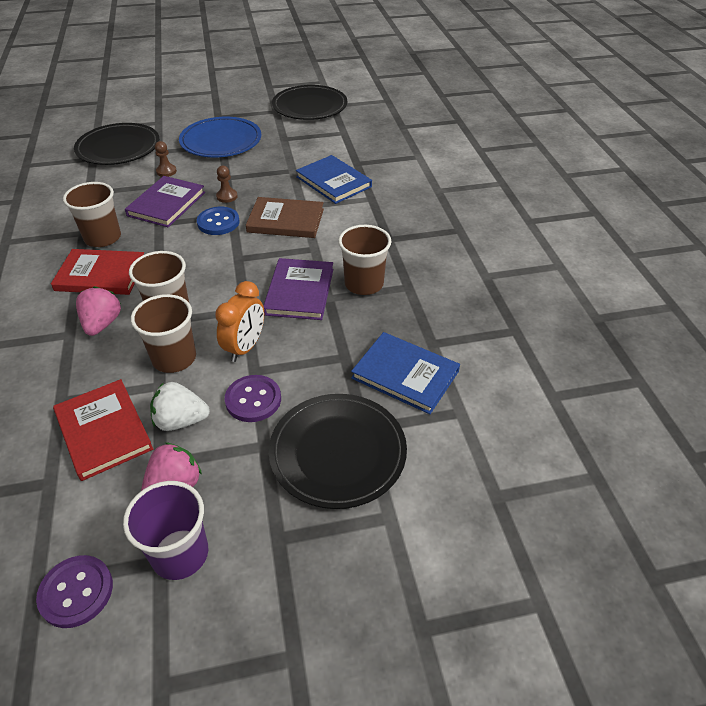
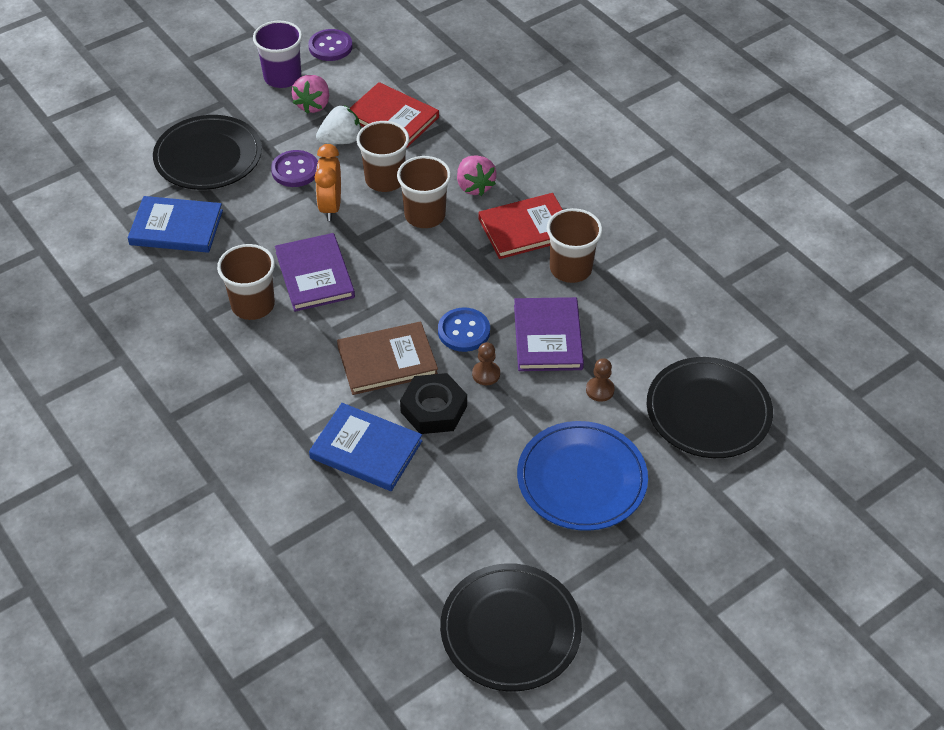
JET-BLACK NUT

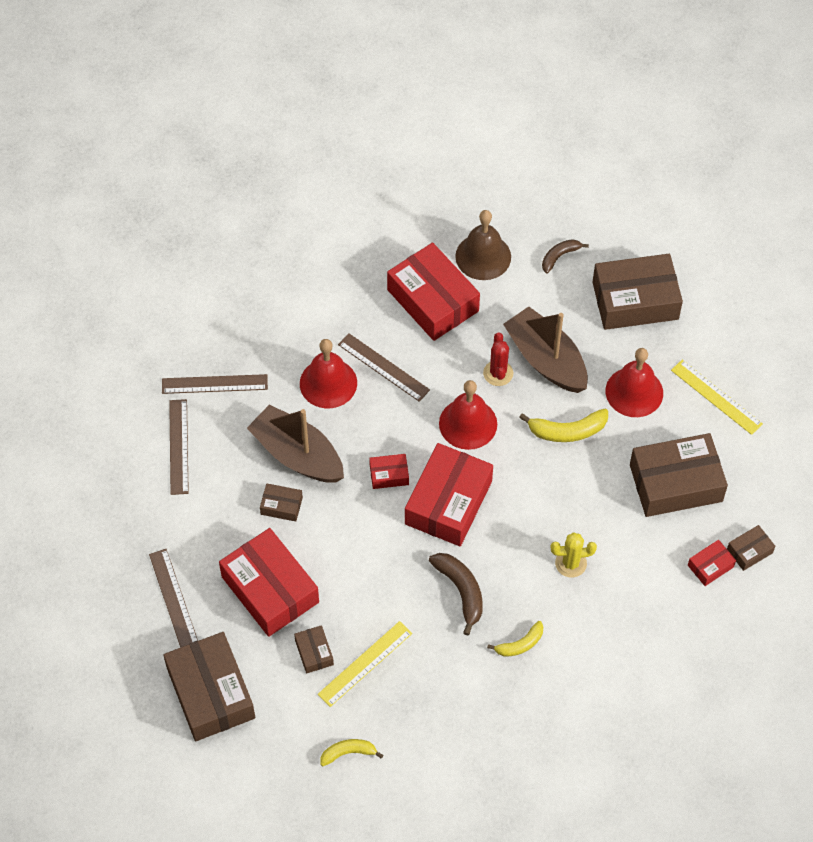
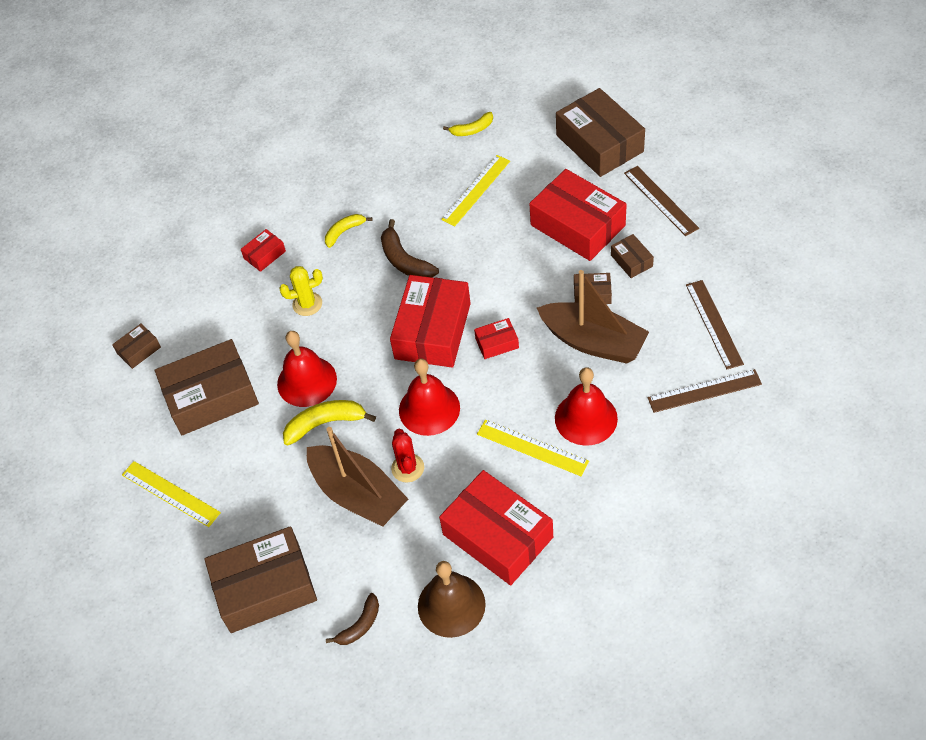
RUSSET PARCEL (no. 6 from left)
BRIGHT YELLOW MEASURING STICK (no. 3 from left)
SCARLET BELL (no. 1 from left)
SCARLET PARCEL (no. 1 from left)

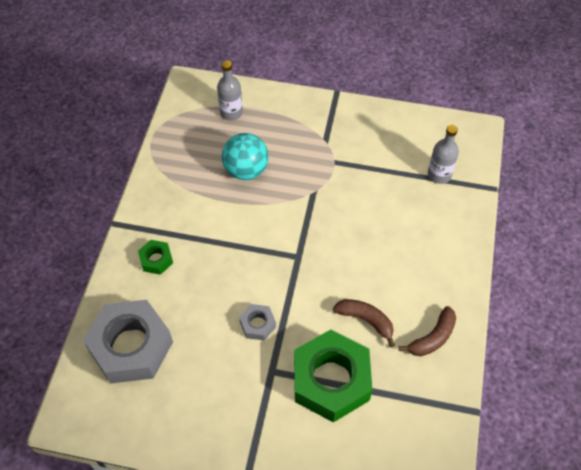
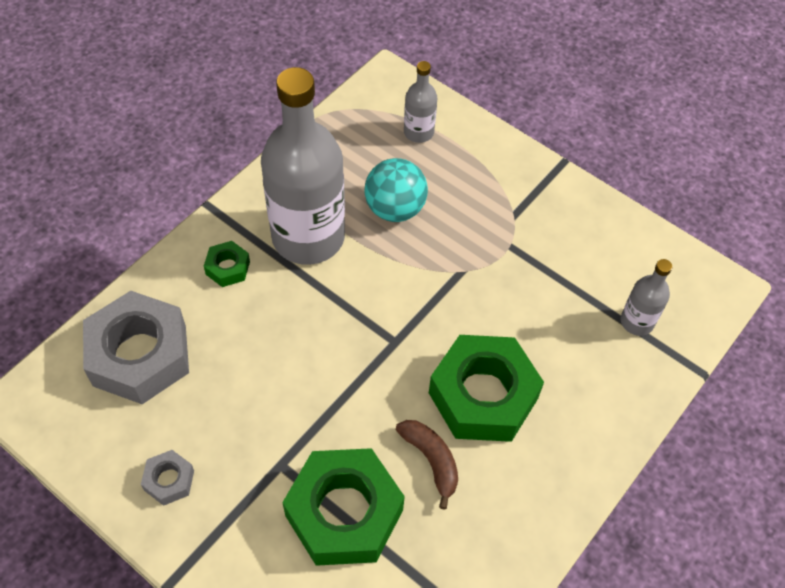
GREY NUT (no. 2 from left)
RUSSET BANANA (no. 2 from left in the first image)
GREY BOTTLE (no. 1 from left)
LEAF-GREEN NUT (no. 3 from left)

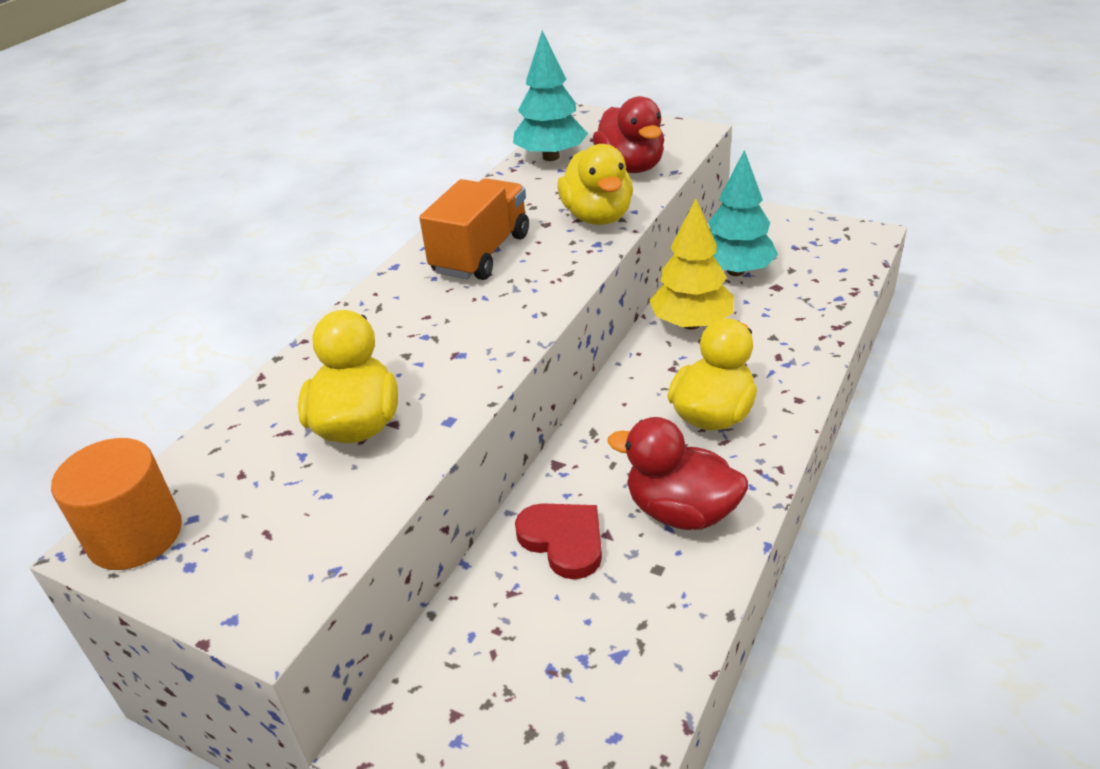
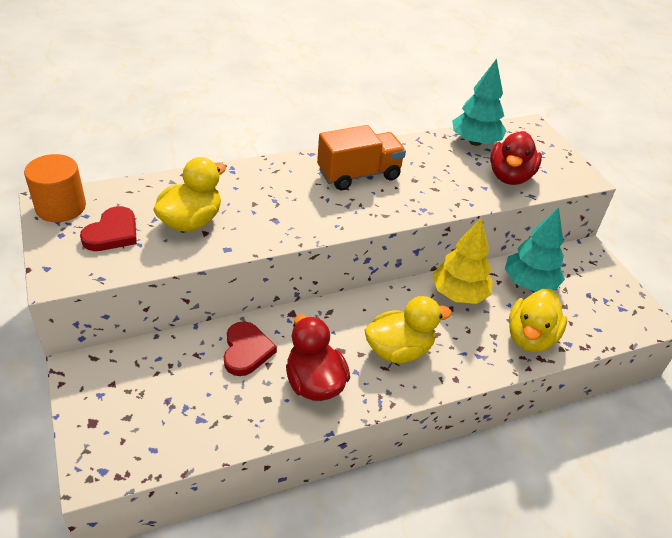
BRIGHT YELLOW RUBBER DUCK (no. 3 from left)
SCARLET HEART (no. 1 from left)

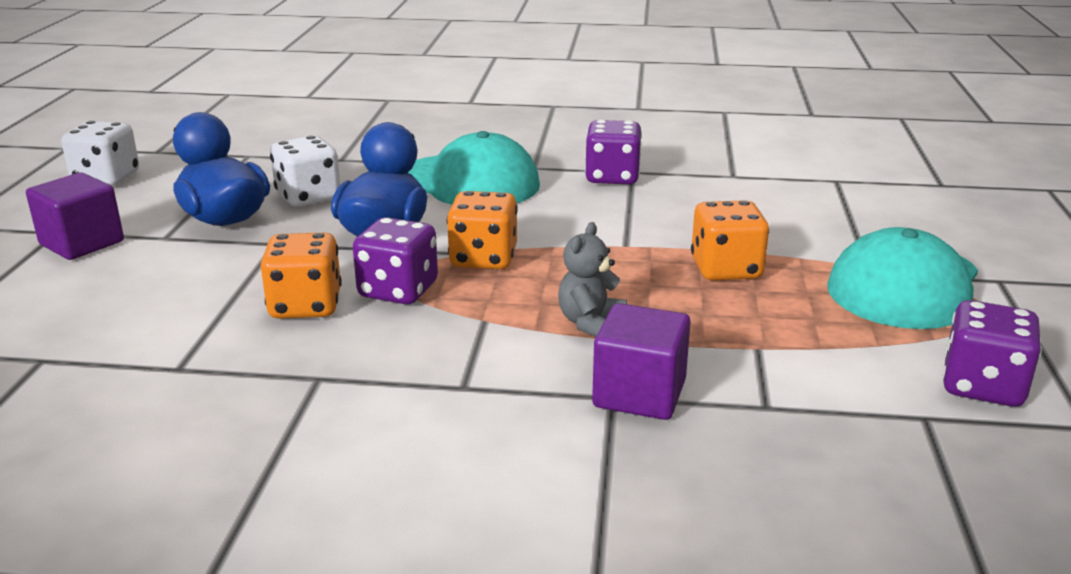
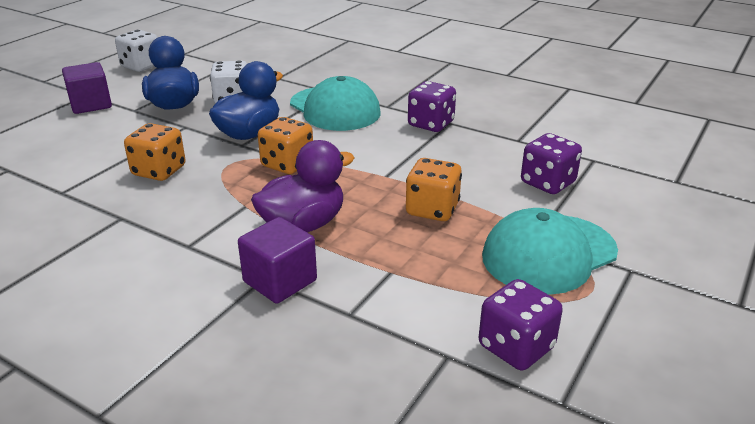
ROYAL PURPLE GAME DIE (no. 3 from left)
ROYAL PURPLE RUBBER DUCK

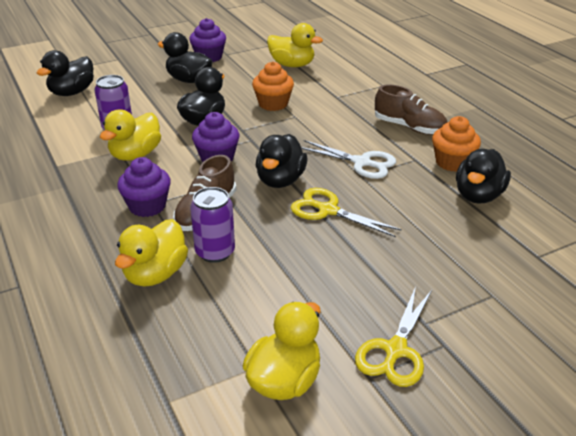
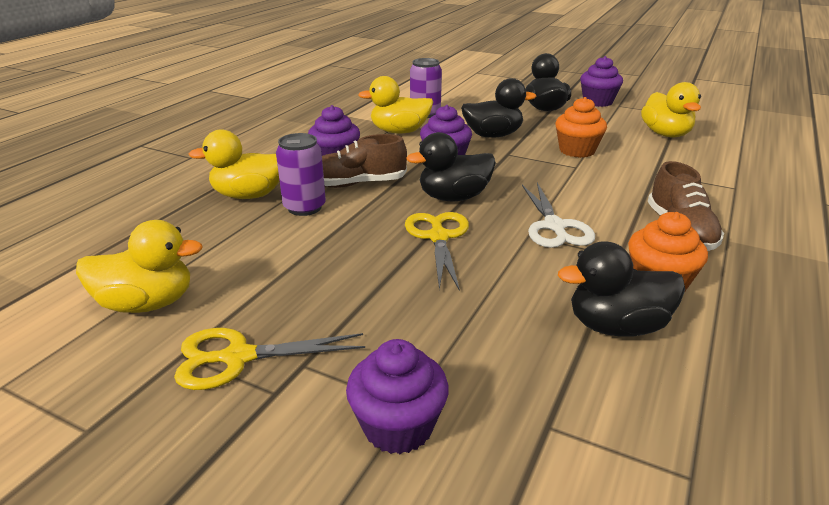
JET-BLACK RUBBER DUCK (no. 1 from left in the first image)
ROYAL PURPLE CUPCAKE (no. 2 from left)

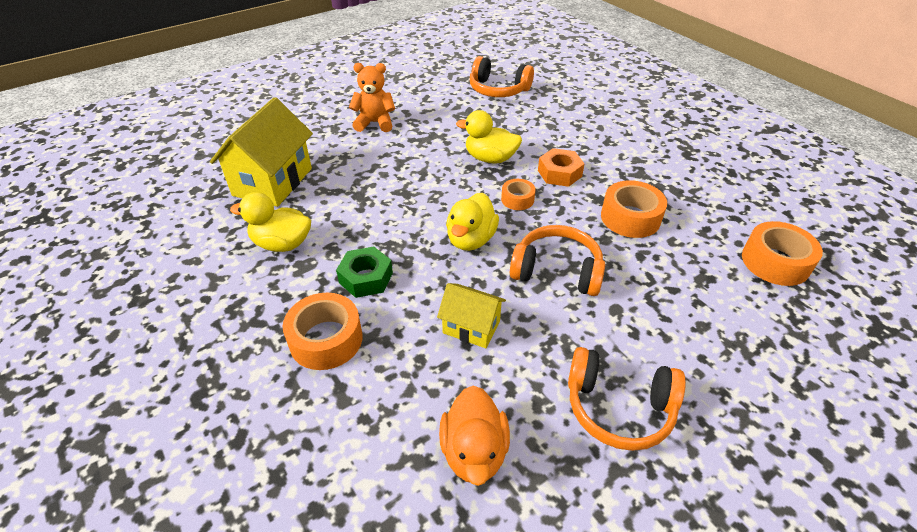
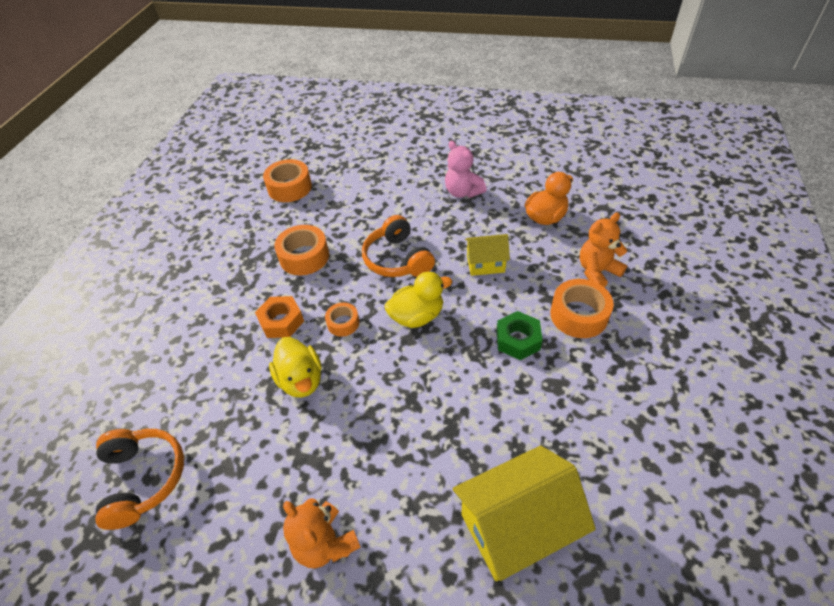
BRIGHT YELLOW RUBBER DUCK (no. 1 from left in the first image)
BRIGHT YELLOW COTTAGE (no. 1 from left)
ROSY TEDDY
ORANGE TEDDY (no. 2 from left)

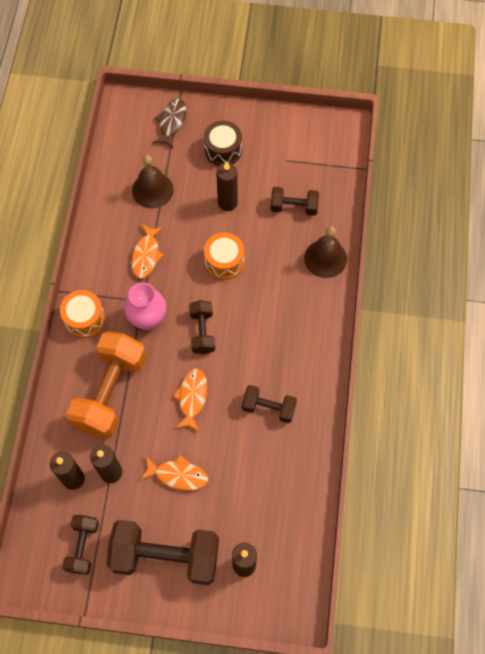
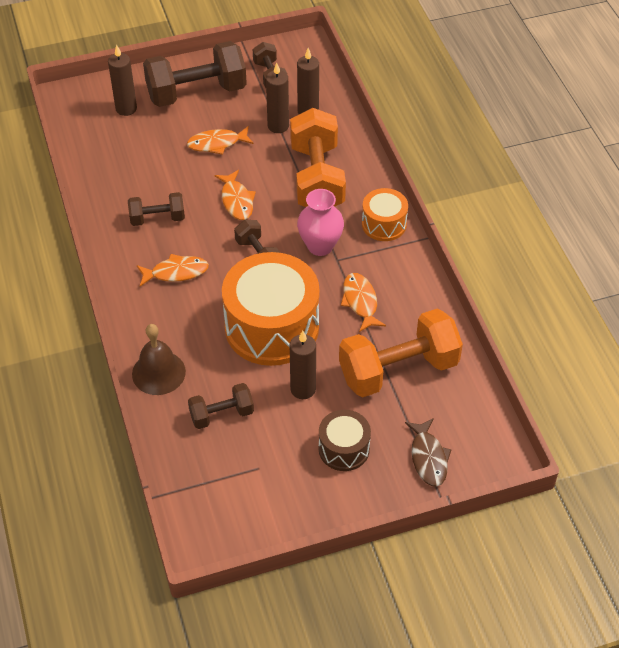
ORANGE FREE WEIGHT (no. 2 from left)
ORANGE TOY DRUM (no. 1 from left)
ORANGE FISH FIGURE (no. 1 from left)

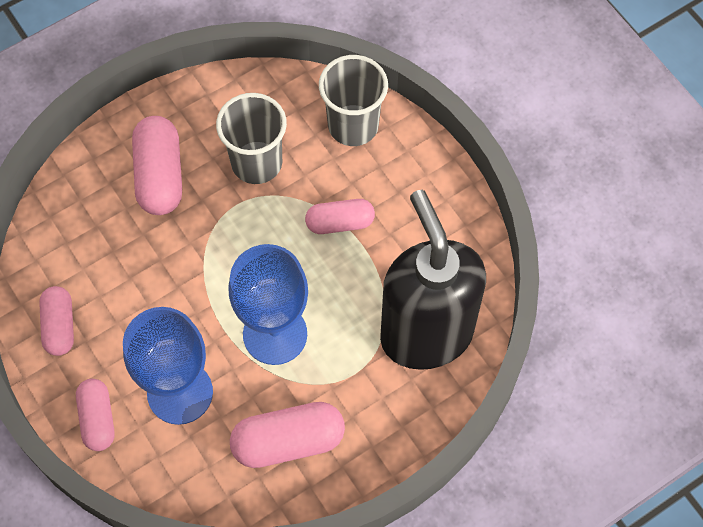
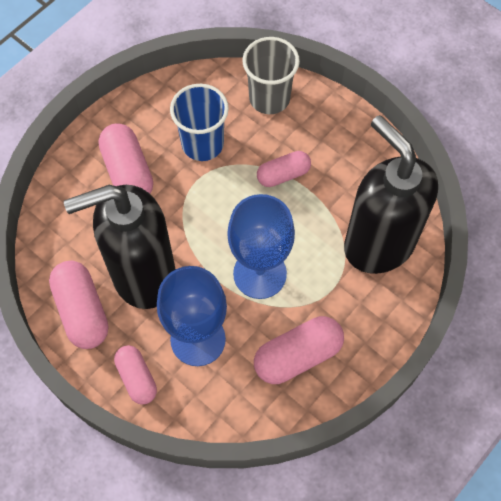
ROSY PILL SHAPE (no. 1 from left)
ROYAL BLUE CUP
JET-BLACK SOAP DISPENSER (no. 1 from left)

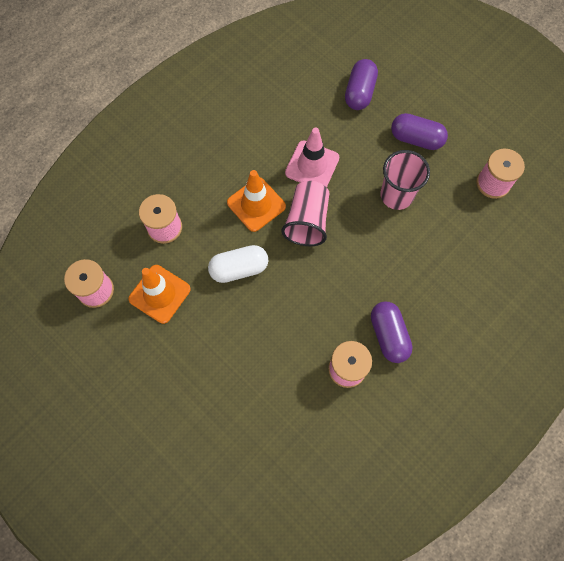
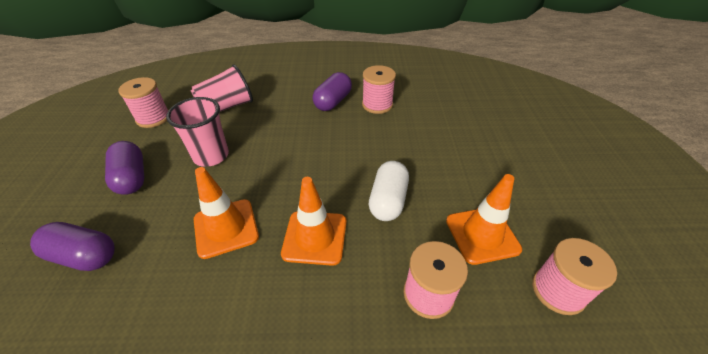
SNOW-WHITE PILL SHAPE
ROSY CUP (no. 2 from left)
ORANGE SAFETY CONE (no. 1 from left)
ROYAL PURPLE PILL SHAPE (no. 1 from left)

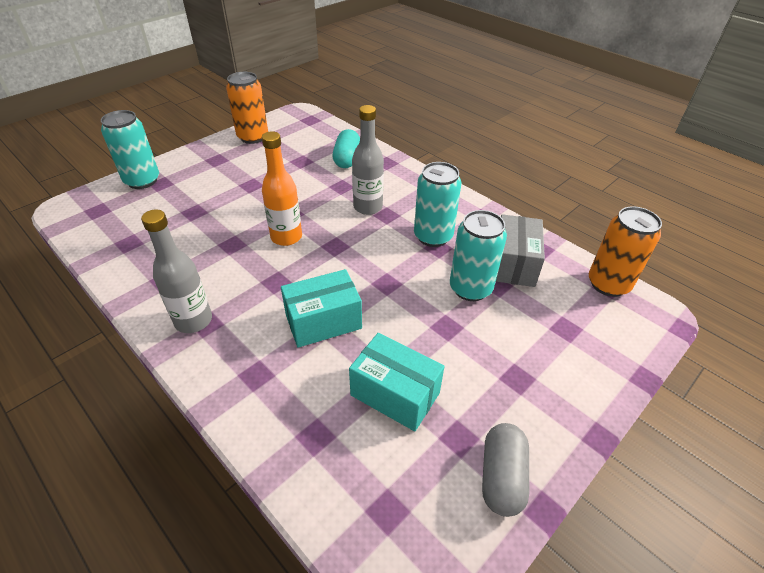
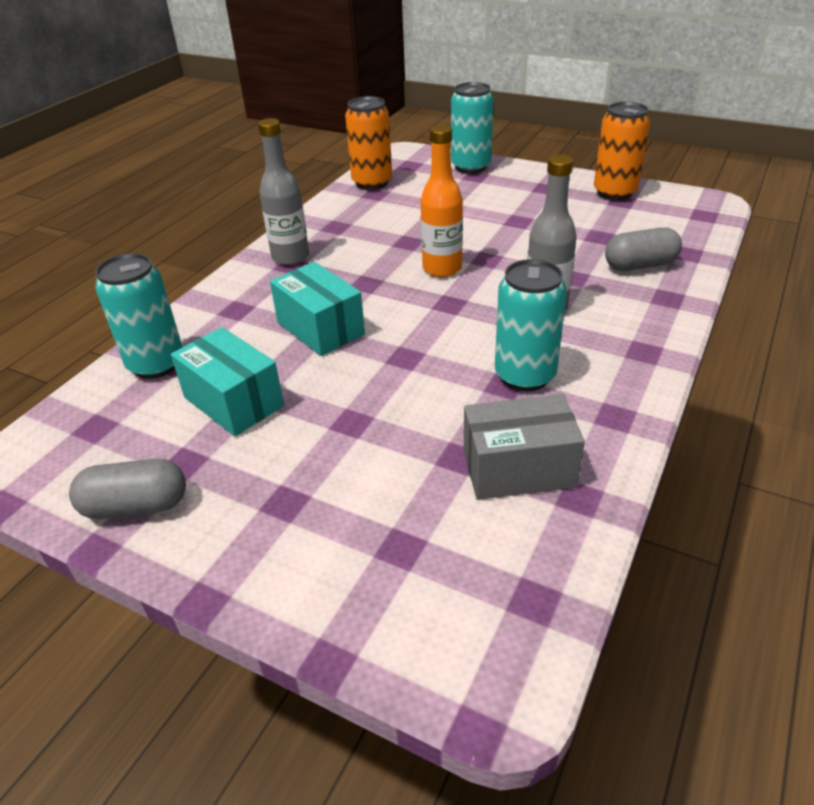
GREY PILL SHAPE (no. 2 from left)
TEAL PARCEL (no. 1 from left)
TEAL CAN (no. 1 from left)
ORANGE CAN (no. 1 from left)

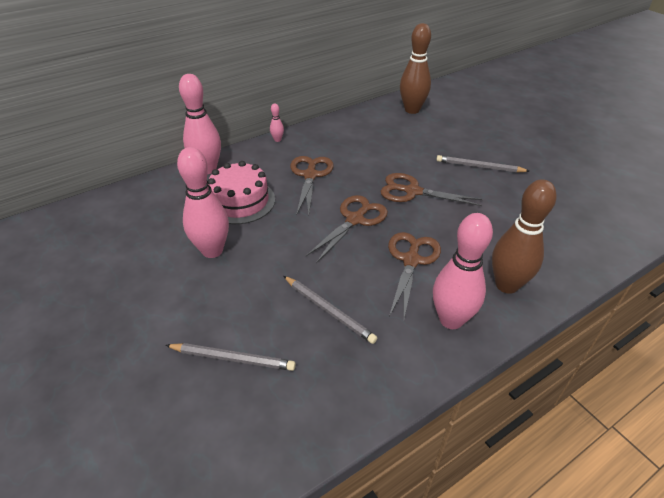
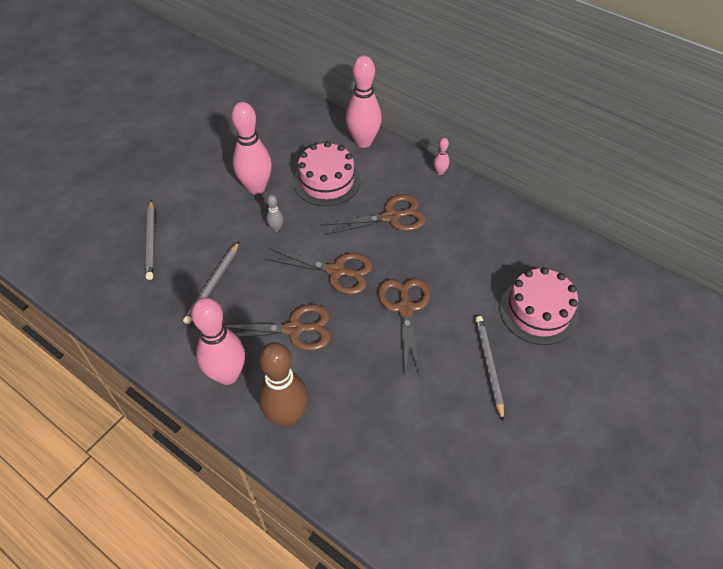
RUSSET TENPIN (no. 1 from left in the first image)
GREY TENPIN
ROSY GATEAU (no. 2 from left)

